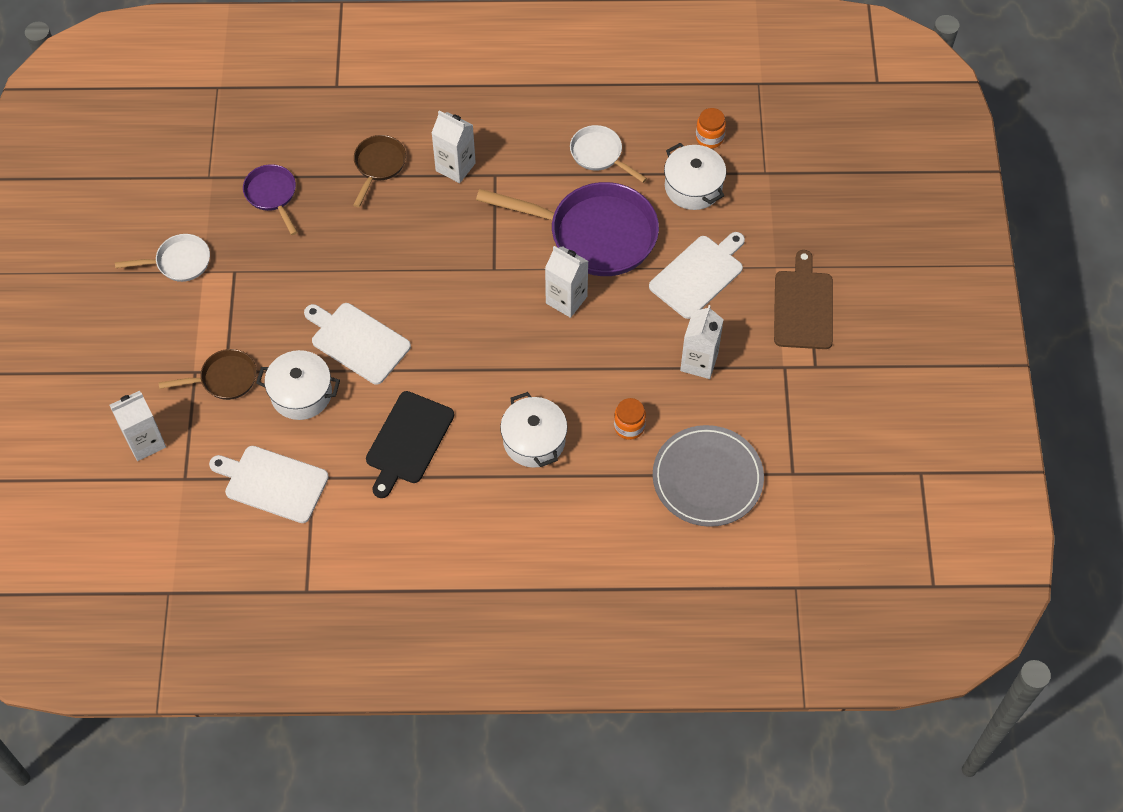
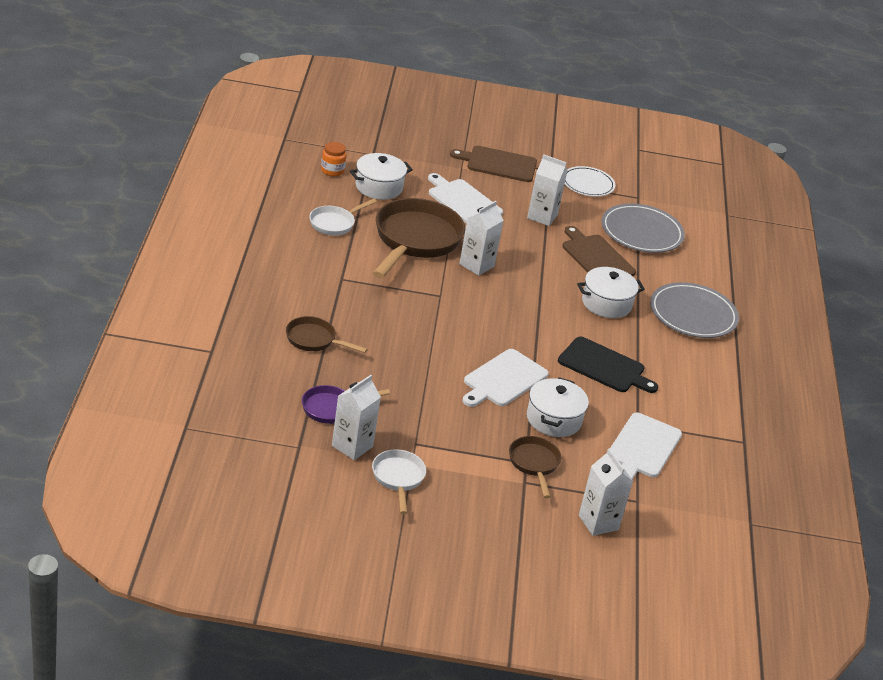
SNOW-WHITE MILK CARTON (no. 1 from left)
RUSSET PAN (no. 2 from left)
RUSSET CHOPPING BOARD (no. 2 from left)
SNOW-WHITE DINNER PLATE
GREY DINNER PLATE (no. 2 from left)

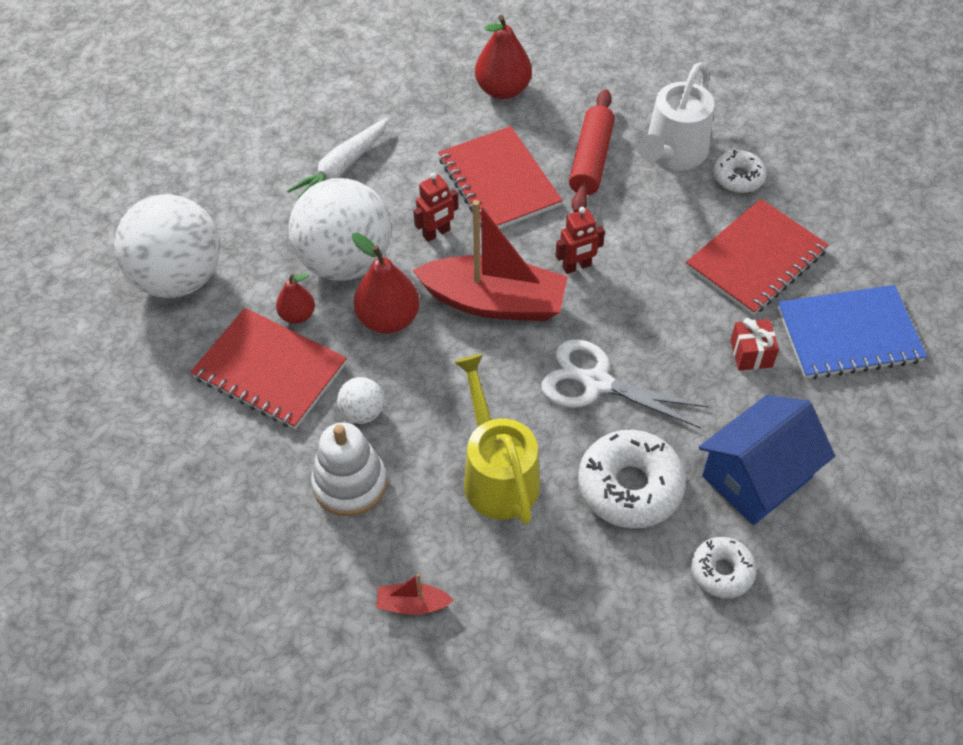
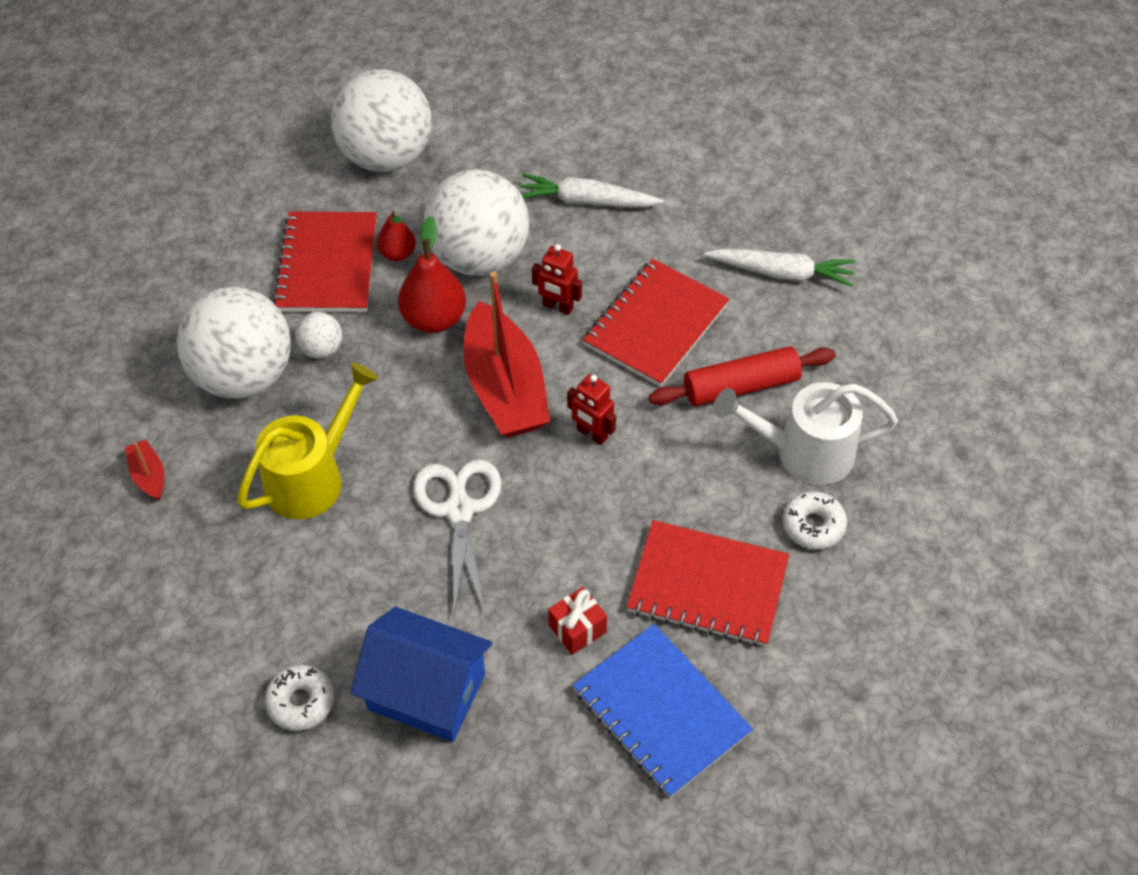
SNOW-WHITE SPHERE (no. 1 from left)
SNOW-WHITE TOY CARROT (no. 2 from left)
SNOW-WHITE GLAZED DONUT (no. 1 from left in the first image)

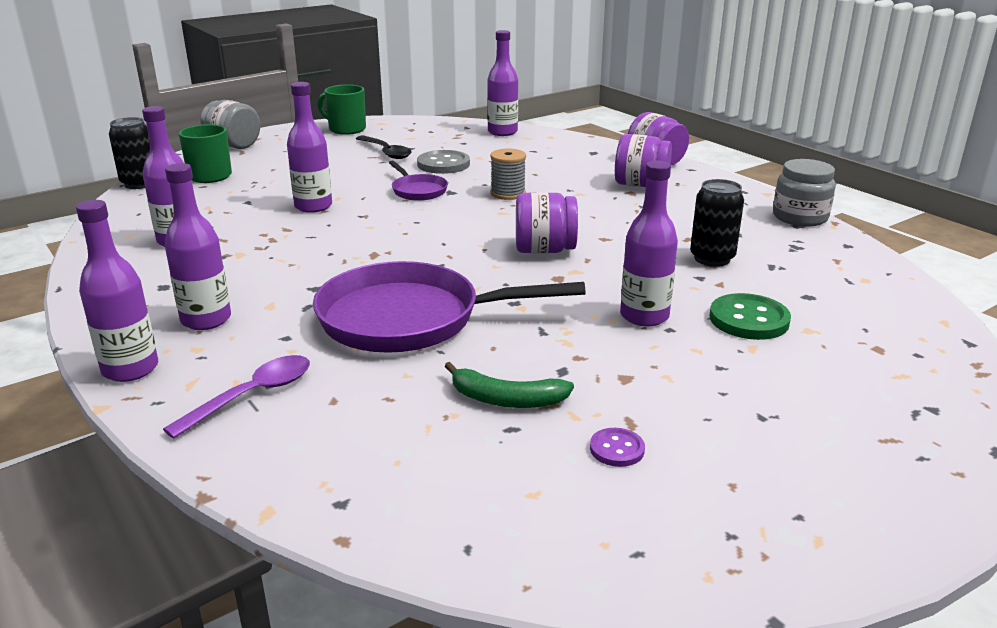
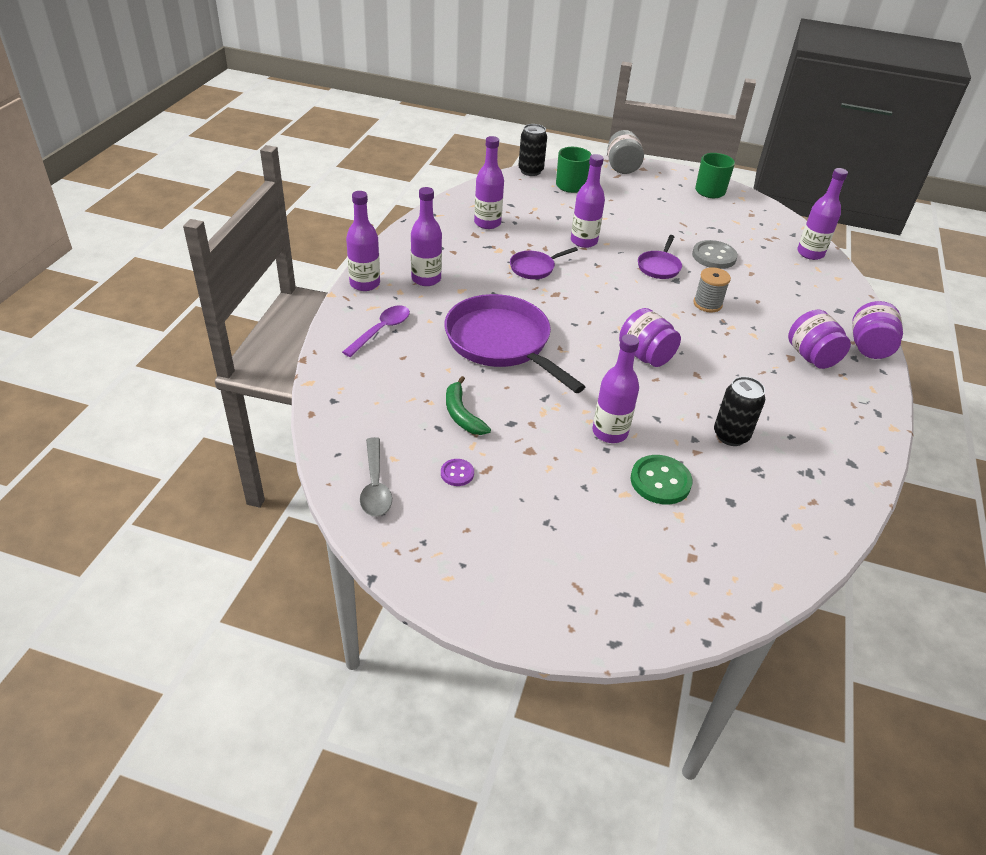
ROYAL PURPLE TABLESPOON
JET-BLACK TABLESPOON
GREY JAM JAR (no. 2 from left in the first image)
GREY TABLESPOON
ROYAL PURPLE PAN (no. 2 from left)

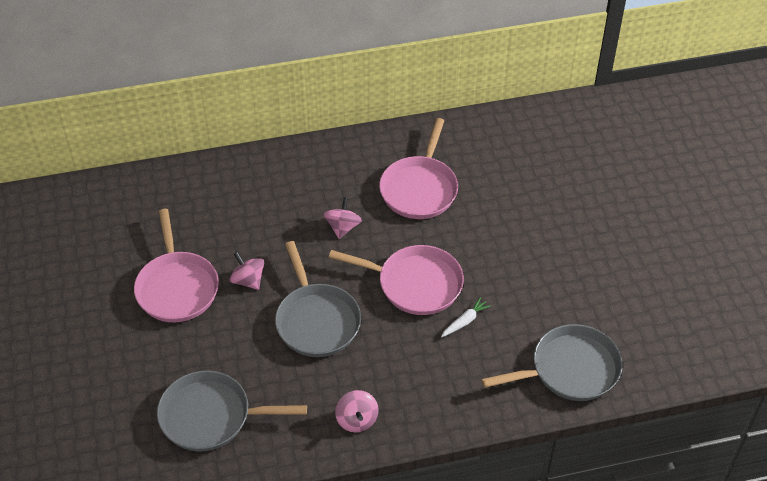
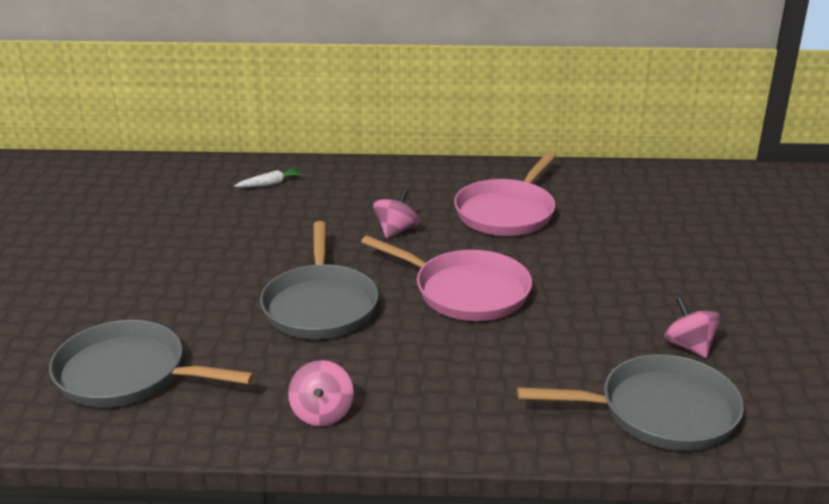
ROSY PAN (no. 1 from left in the first image)
ROSY WHIRLIGIG (no. 3 from left)
SNOW-WHITE TOY CARROT

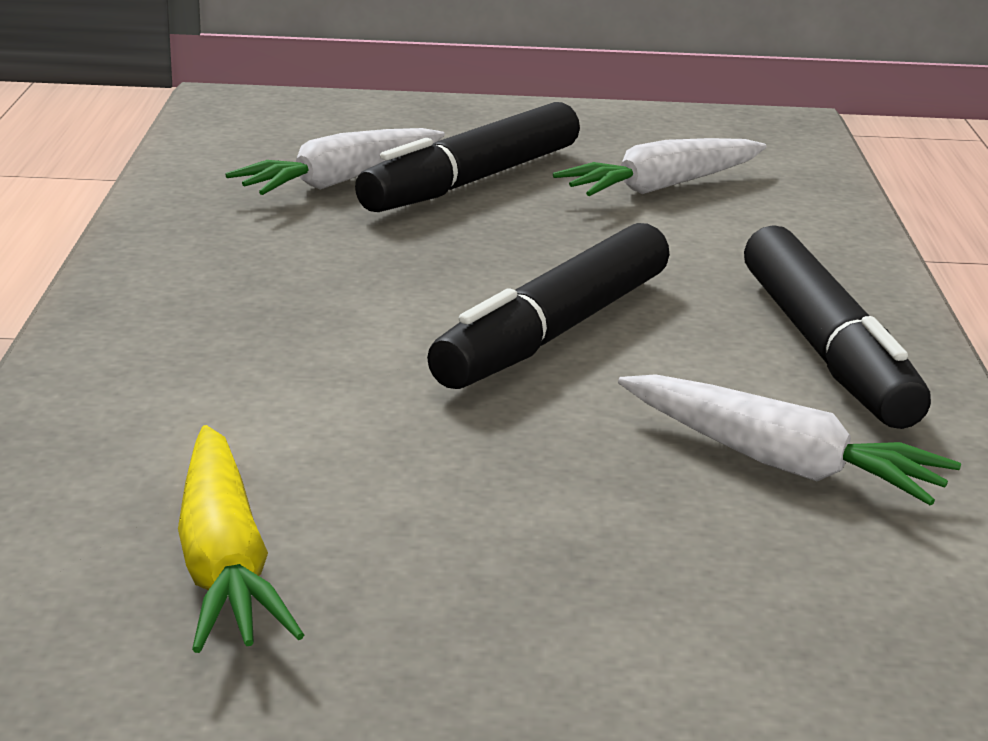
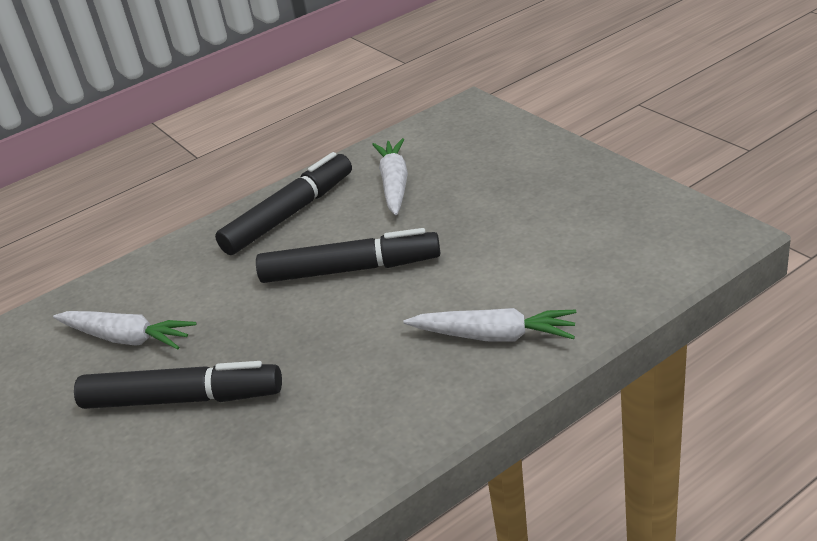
BRIGHT YELLOW TOY CARROT
SNOW-WHITE TOY CARROT (no. 3 from left)

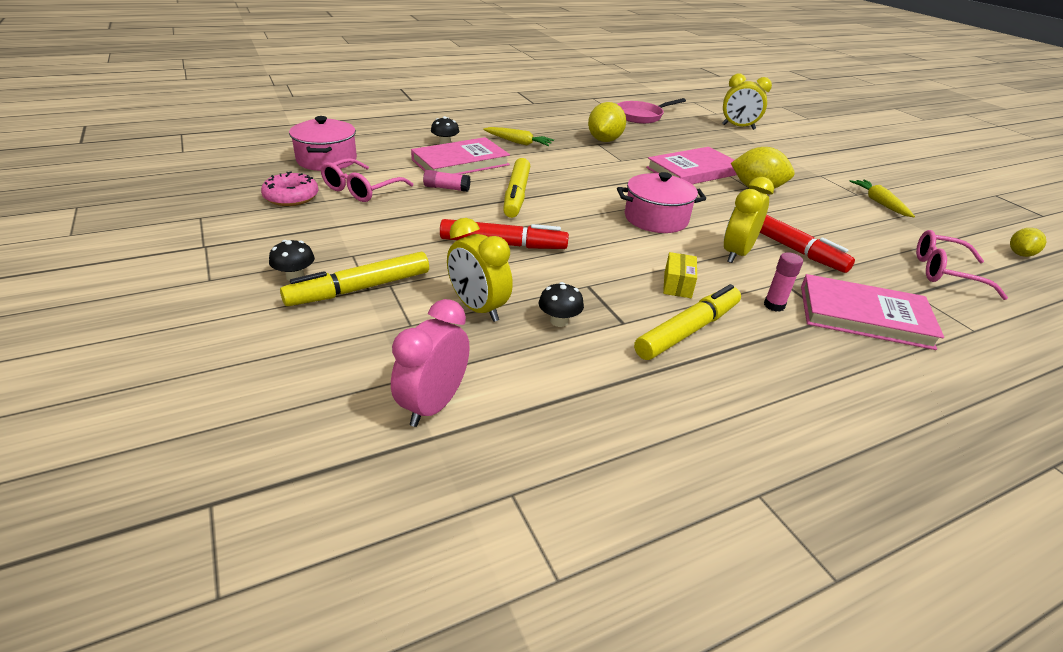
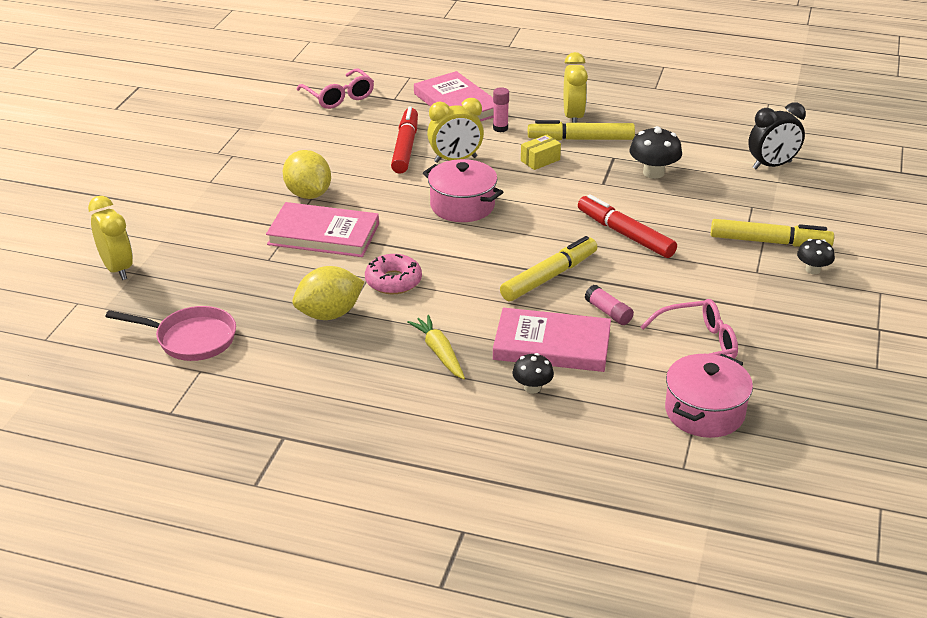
ROSY GLAZED DONUT
JET-BLACK CLOCK
BRIGHT YELLOW CLOCK (no. 3 from left)
JET-BLACK TOADSTOOL (no. 2 from left)
BRIGHT YELLOW TOY CARROT (no. 2 from left in the first image)
BRIGHT YELLOW TOY LEMON (no. 3 from left in the first image)

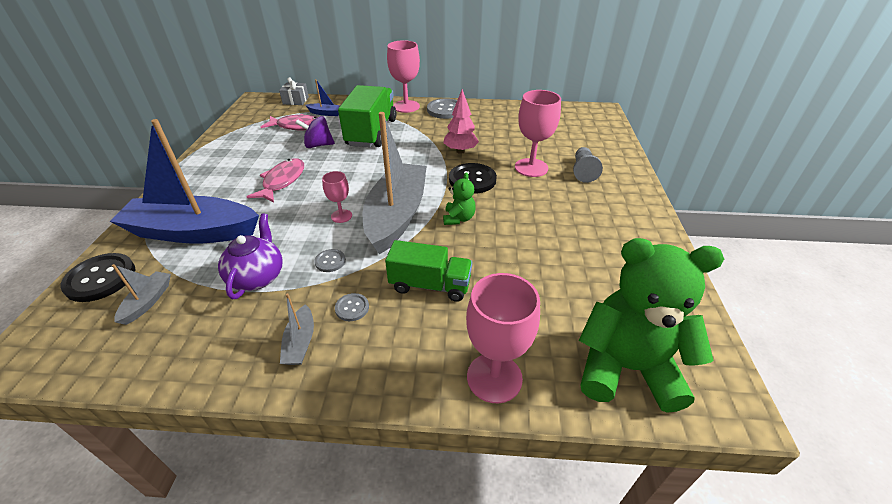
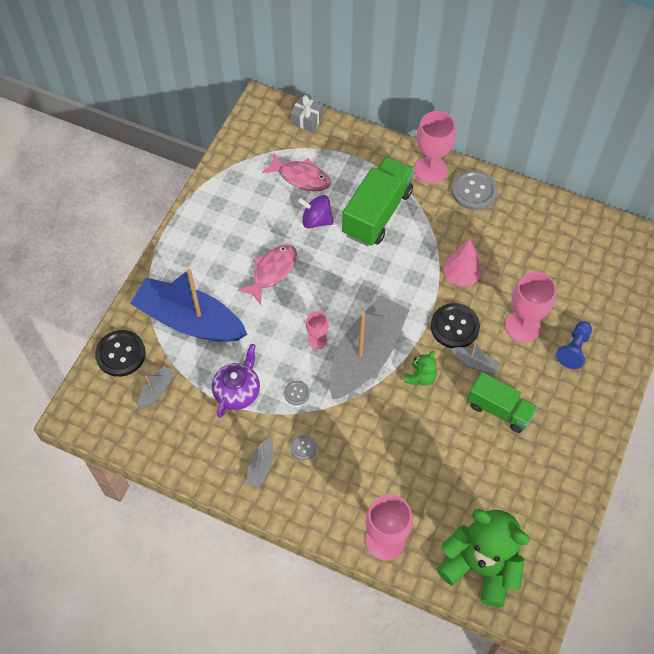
ROYAL BLUE BOAT (no. 2 from left in the first image)
LEAF-GREEN LORRY (no. 2 from left)
ROYAL BLUE PAWN
GREY BOAT (no. 4 from left)

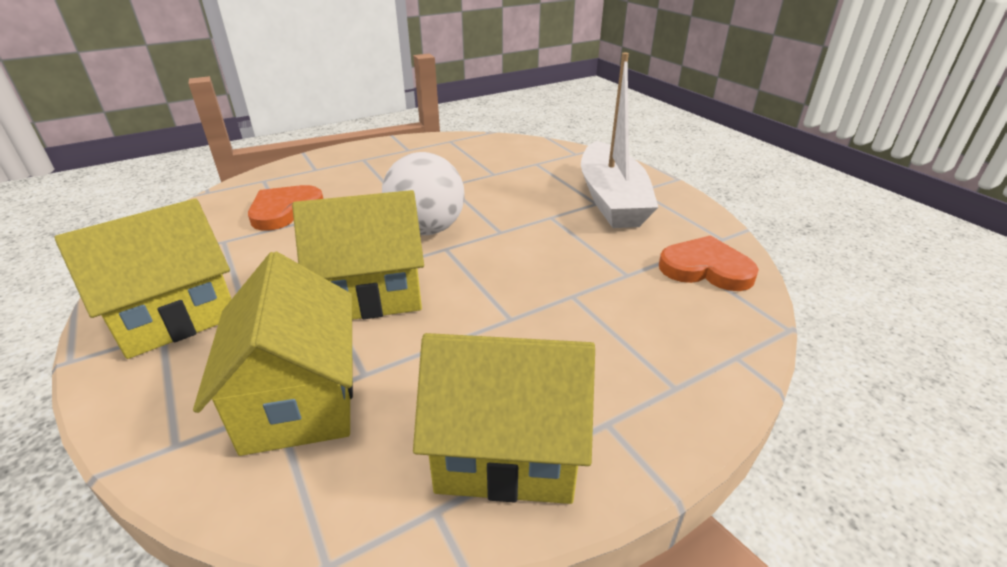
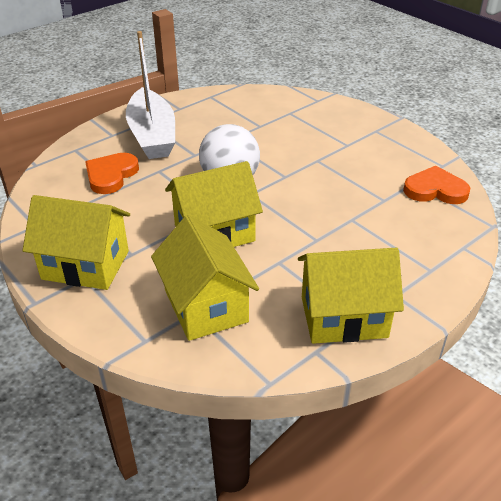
BRIGHT YELLOW COTTAGE (no. 1 from left)
SNOW-WHITE BOAT

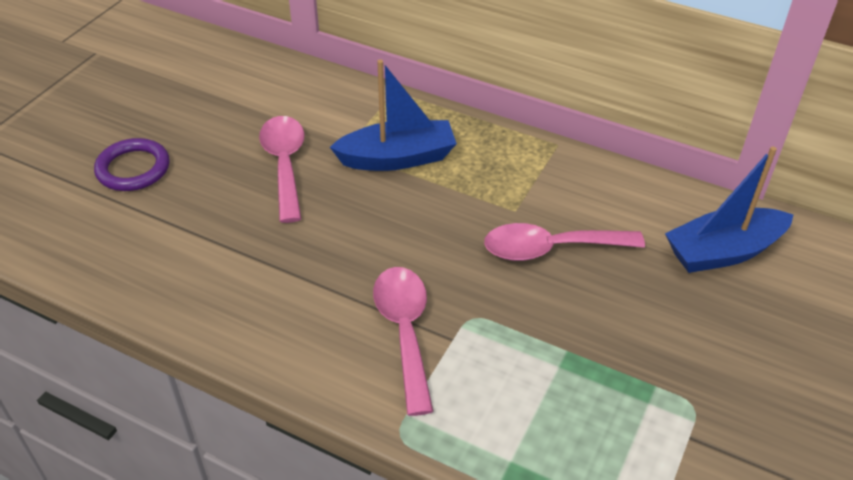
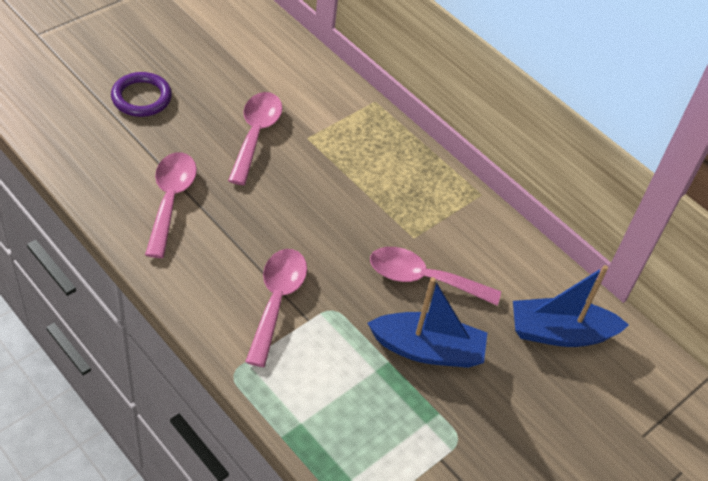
ROYAL BLUE BOAT (no. 1 from left)
ROSY TABLESPOON (no. 1 from left)

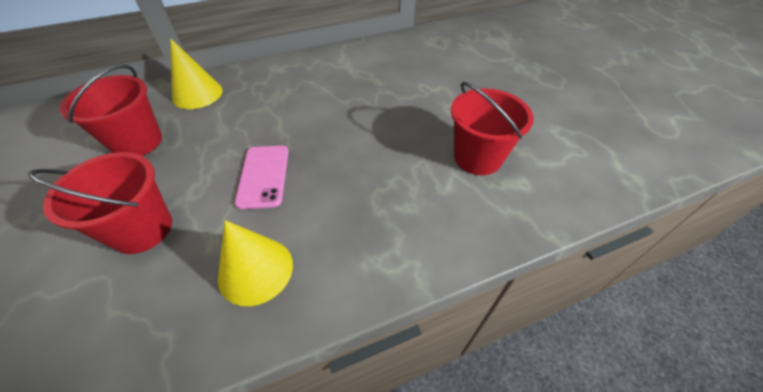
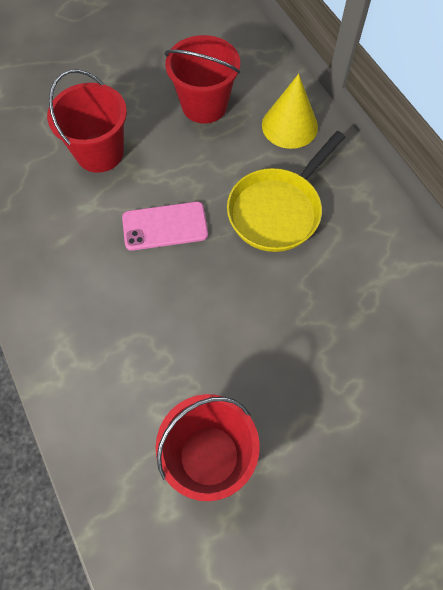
BRIGHT YELLOW SOLID CONE (no. 2 from left in the first image)
BRIGHT YELLOW PAN

